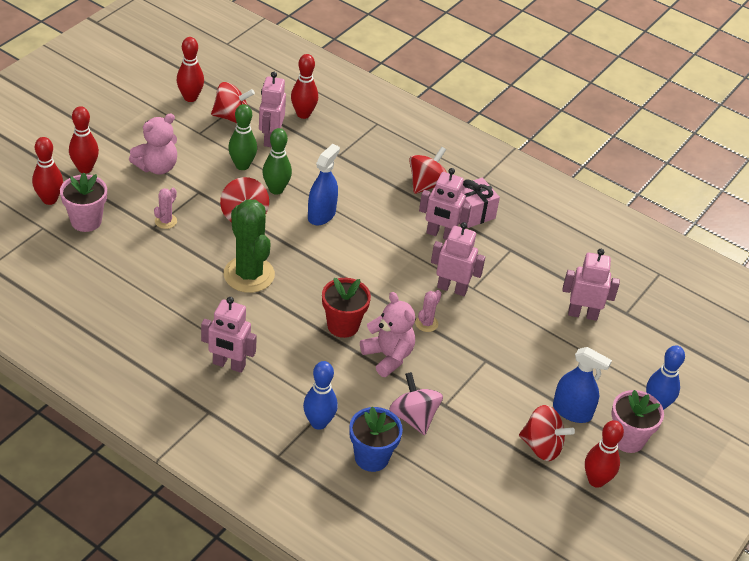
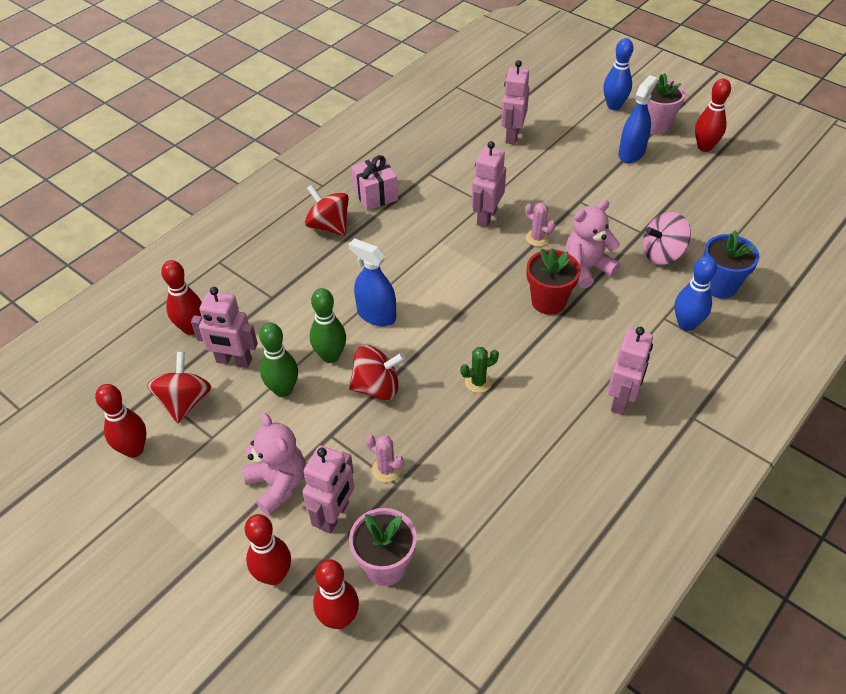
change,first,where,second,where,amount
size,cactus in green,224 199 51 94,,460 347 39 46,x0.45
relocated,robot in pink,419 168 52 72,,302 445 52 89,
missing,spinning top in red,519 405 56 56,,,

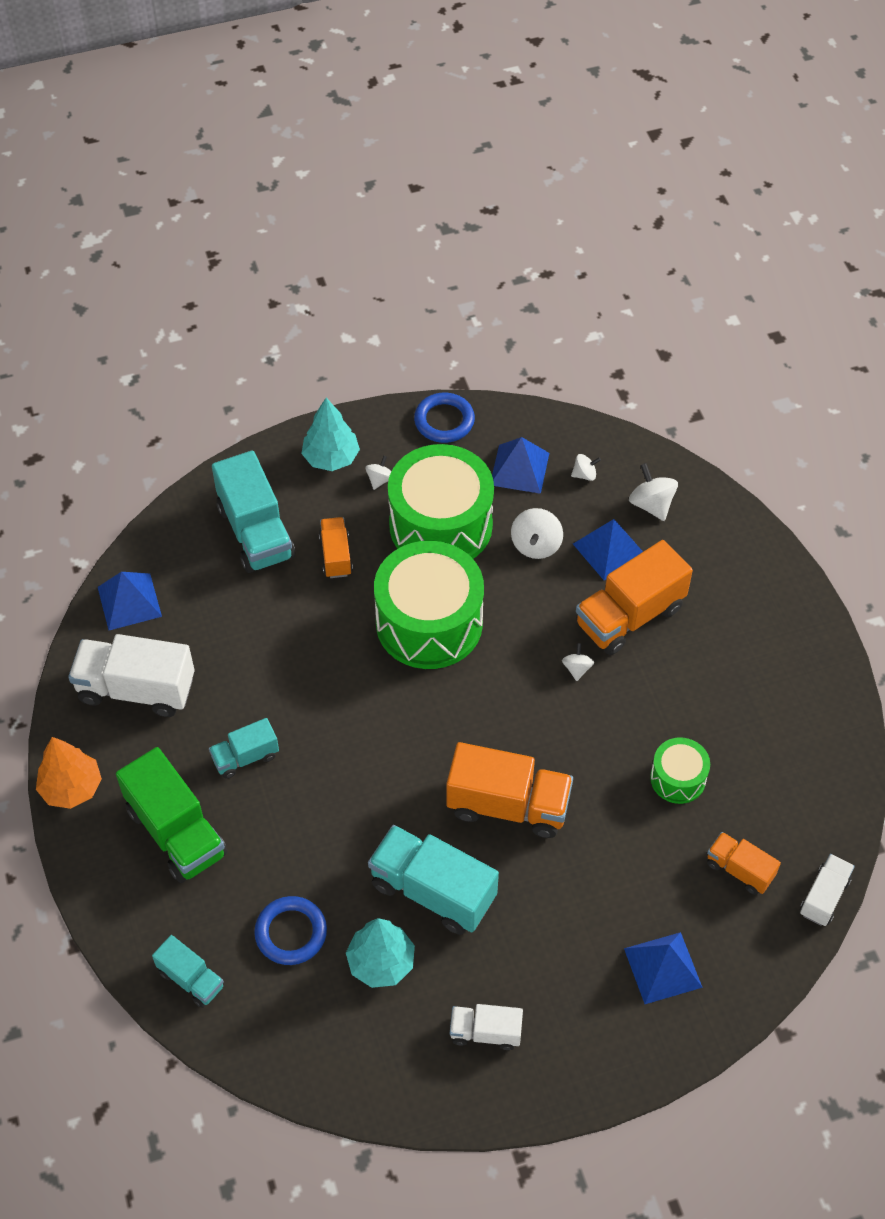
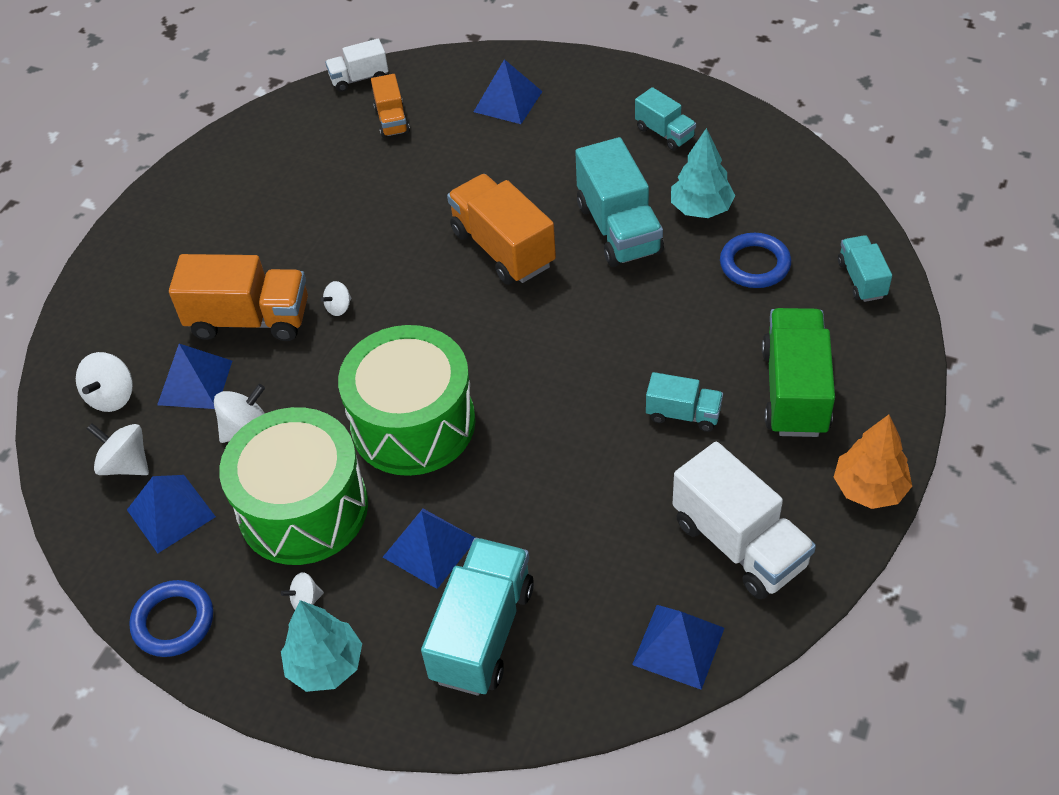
change,first,where,second,where,amount
exchanged,truck in orange,319 517 34 61,pyramid in blue,383 509 92 80,
colour,truck in white,450 1004 73 46,truck in turquoise,635 87 61 64,
size,spinning top in white,571 454 30 27,,87 423 62 52,x1.69
missing,drum in green,650 738 60 66,,,

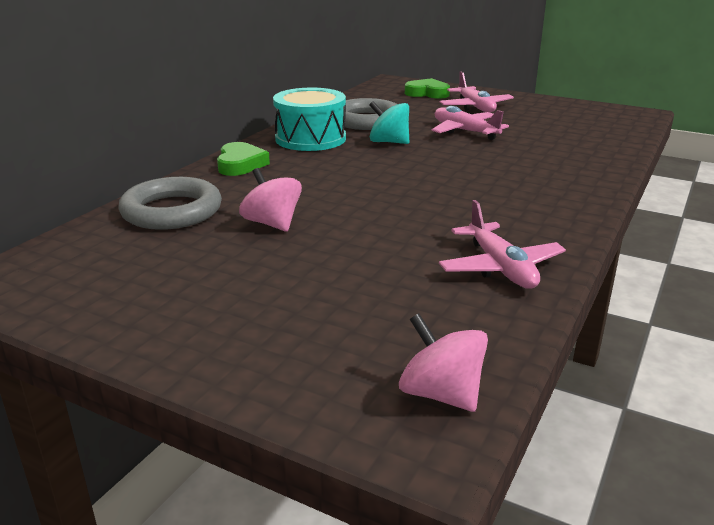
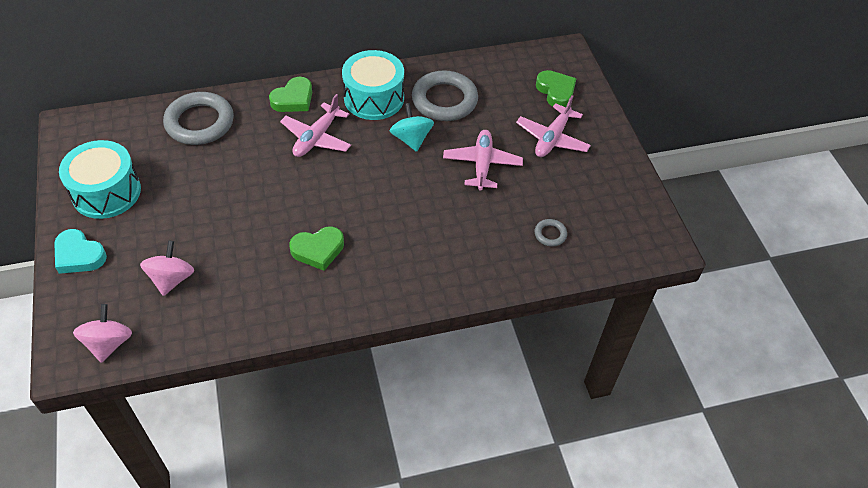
change,first,where,second,where,amount
relocated,spinning top in pink,239 168 63 64,,140 241 54 55,
relocated,plane in pink,439 200 127 89,,280 94 71 63,
appeared,,,heart in turquoise,54 229 53 45,
appeared,,,drum in turquoise,59 140 82 79,
appeared,,,heart in green,289 226 55 45,
appeared,,,ring in grey,534 219 33 27,

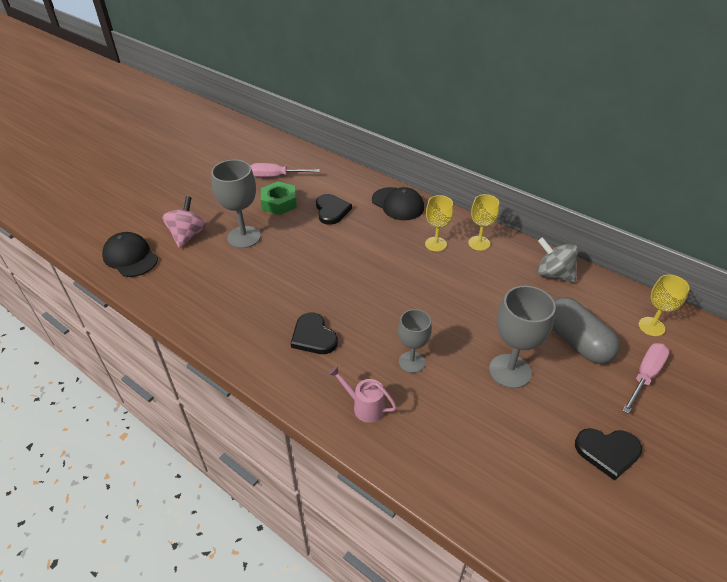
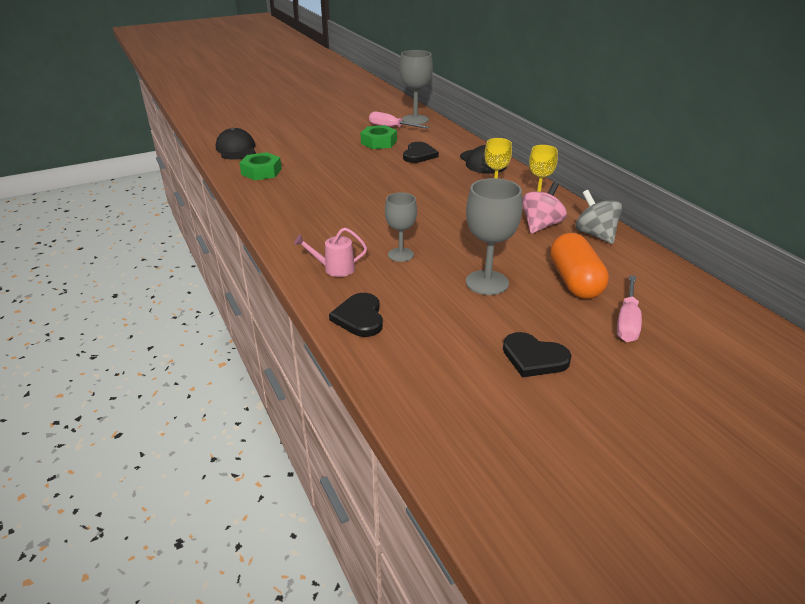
change,first,where,second,where,amount
relocated,spinning top in pink,162 196 44 52,,522 182 45 52,
relocated,goblet in grey,211 160 50 88,,400 50 33 74,
relocated,heart in black,291 313 47 41,,329 293 54 44,
spun,watering can in pink,329 366 68 57,,294 227 73 50,60 degrees counterclockwise
colour,capsule in grey,552 297 68 67,capsule in orange,550 233 59 66,
spun,screwdriver in pink,622 343 48 71,,617 275 25 67,135 degrees clockwise
missing,goblet in yellow,639 274 50 62,,,
appeared,,,nut in green,240 152 42 28,

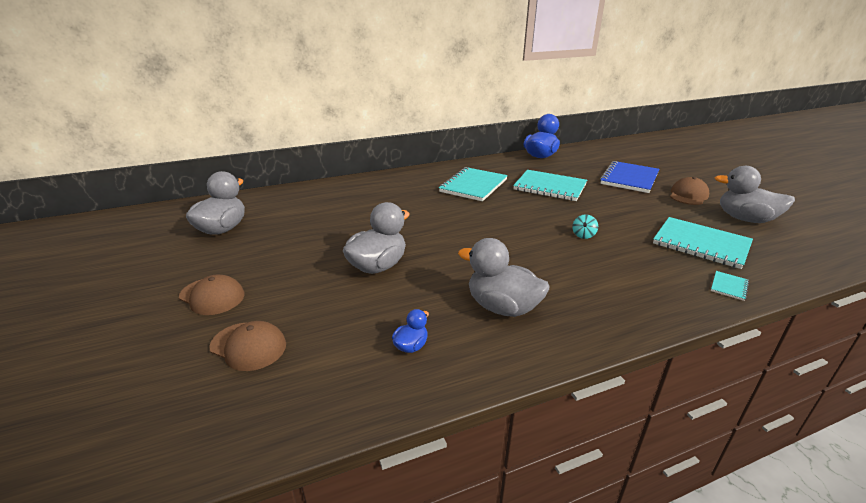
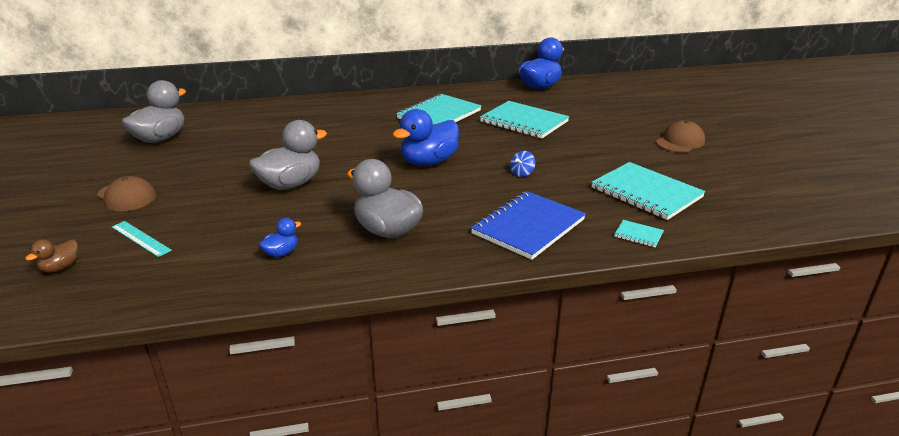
change,first,where,second,where,amount
exchanged,cap in brown,209 321 77 50,ruler in turquoise,112 221 60 36,
colour,spinning top in turquoise,572 214 26 25,spinning top in blue,510 151 25 26,
relocated,notebook in blue,600 161 59 32,,471 191 115 69,
spun,notebook in turquoise,711 271 38 30,,614 220 50 27,75 degrees clockwise
missing,duck in grey,715 166 80 57,,,
appeared,,,duck in brown,25 239 53 33,
appeared,,,duck in blue,392 109 67 57,

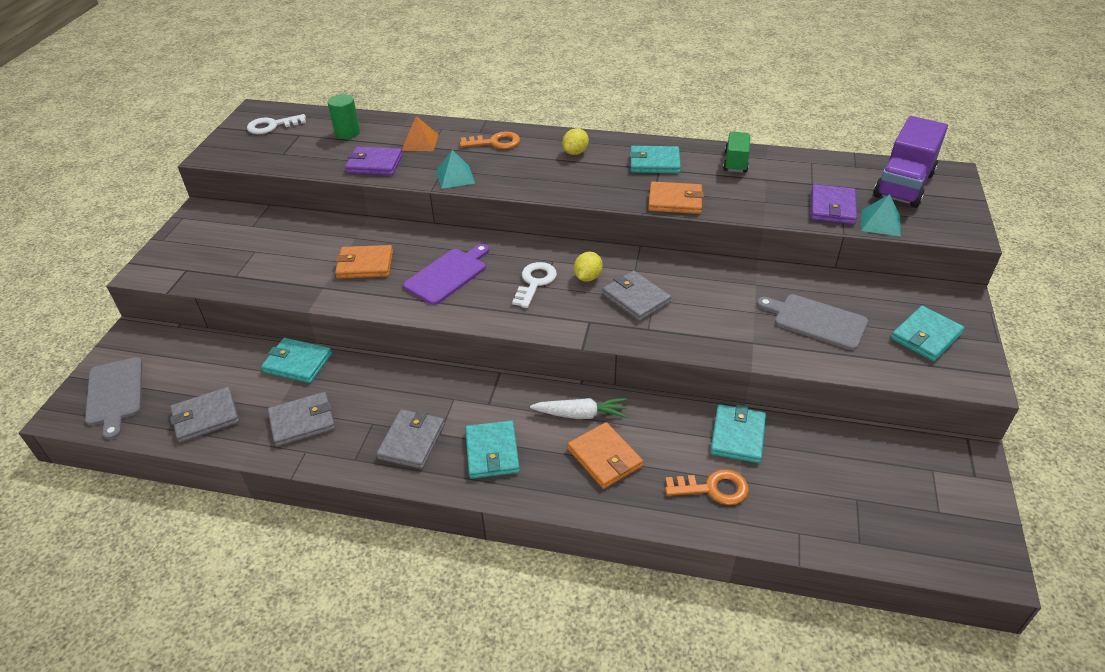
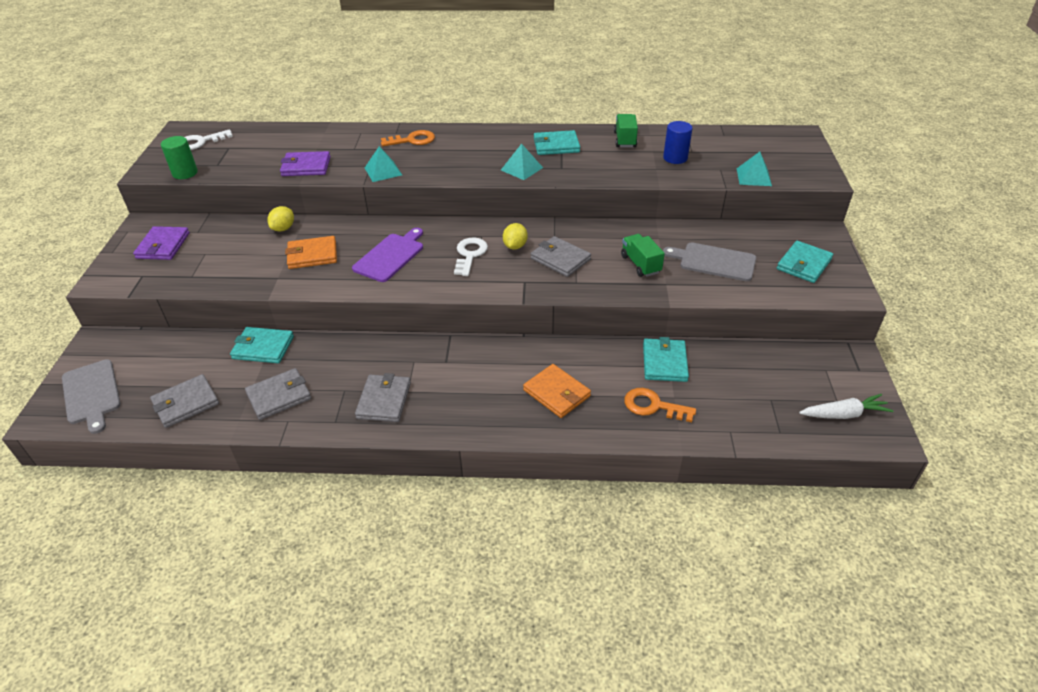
change,first,where,second,where,amount
relocated,cylinder in green,328 94 32 45,,161 136 37 43,
missing,pyramid in orange,402 116 36 35,,,
missing,wallet in turquoise,465 420 55 59,,,
relocated,carrot in white,530 398 98 21,,799 394 94 25,
relocated,lemon in yellow,562 128 27 27,,268 206 26 26,
missing,wallet in orange,648 181 56 33,,,
spun,key in orange,665 469 84 36,,624 388 72 34,150 degrees counterclockwise
relocated,wallet in purple,811 184 46 40,,133 226 56 34,
missing,truck in purple,873 116 75 92,,,
appeared,,,pyramid in turquoise,501 144 42 36,
appeared,,,truck in green,621 234 44 43,
appeared,,,cylinder in blue,663 121 30 43,

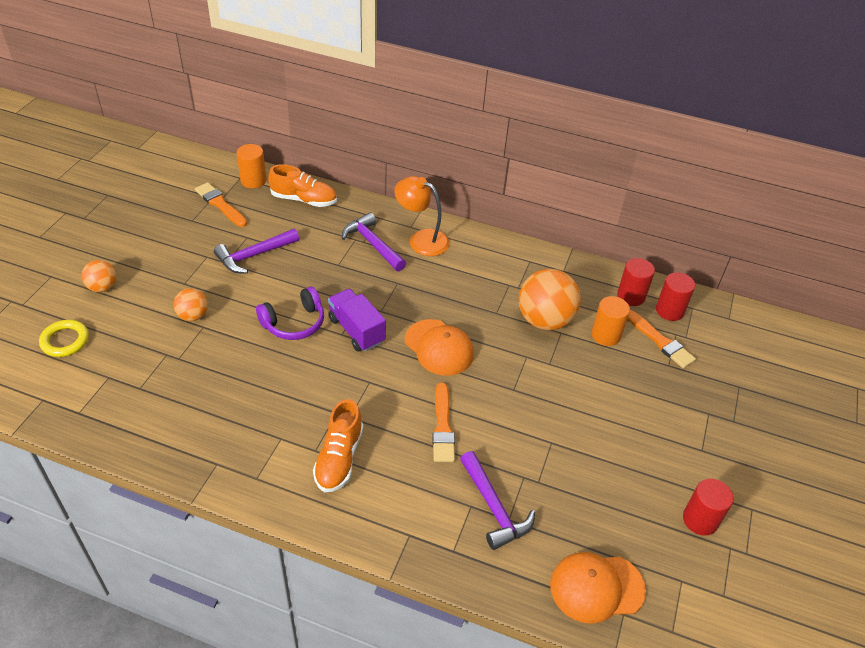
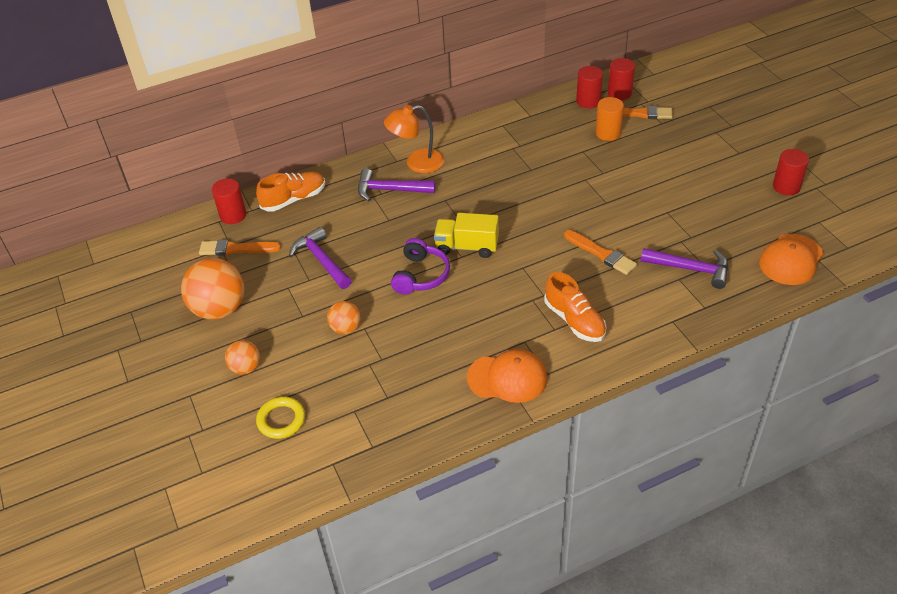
change,first,where,second,where,amount
spun,hammer in purple,214 229 85 45,,289 227 63 62,135 degrees clockwise
colour,cylinder in orange,237 144 29 44,cylinder in red,212 178 35 46,
colour,truck in purple,328 289 58 63,truck in yellow,434 213 65 45,
relocated,cap in orange,405 319 69 57,,467 349 80 54,
relocated,ball in orange,519 269 62 61,,181 258 63 62,

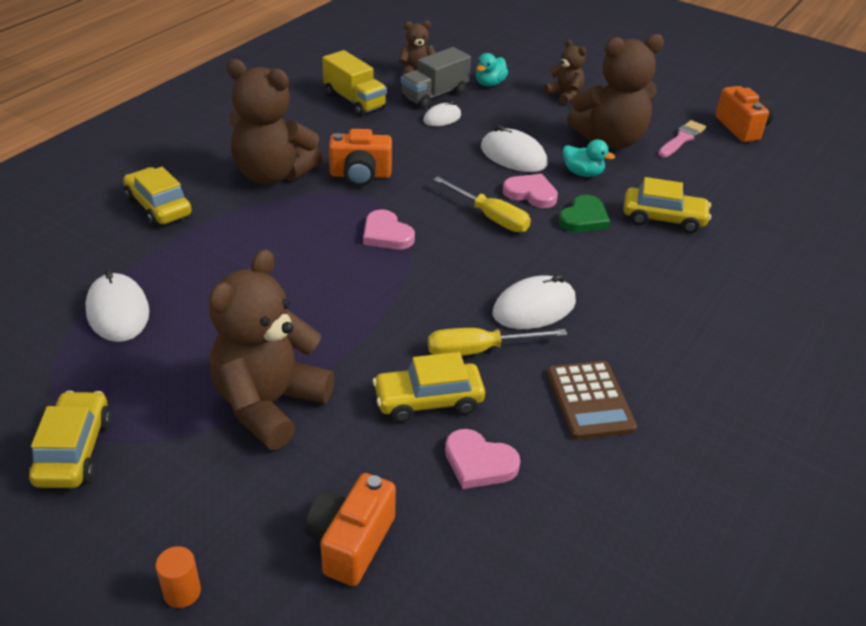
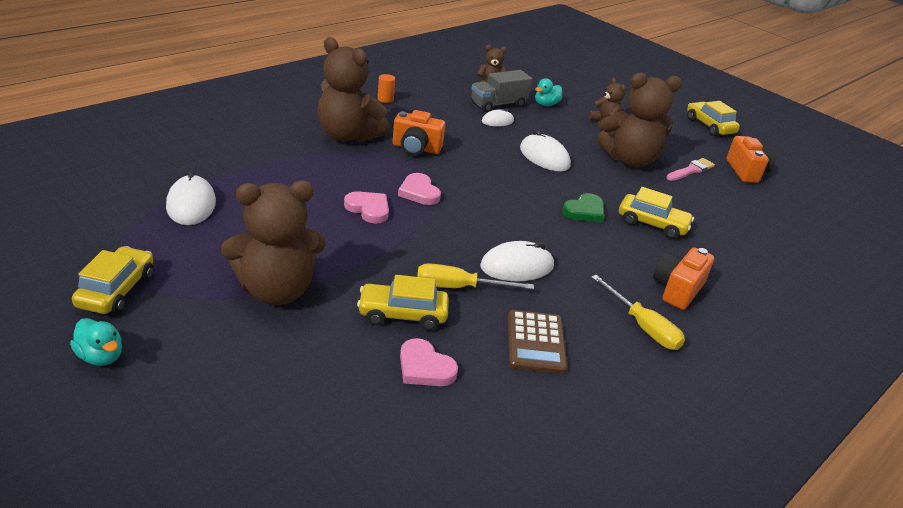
change,first,where,second,where,amount
relocated,car in yellow,123 167 69 60,,687 101 53 35,
relocated,cylinder in orange,156 546 45 62,,378 74 17 29,
spun,teddy bear in brown,209 249 126 201,,221 181 105 124,150 degrees counterclockwise
relocated,camera in orange,305 473 91 113,,653 247 61 63,
missing,truck in yellow,322 50 65 66,,,
relocated,screwdriver in yellow,433 177 98 55,,591 275 94 75,
relocated,heart in pink,503 174 55 34,,344 191 45 33,
relocated,duck in turquoise,563 139 52 38,,70 318 52 48,

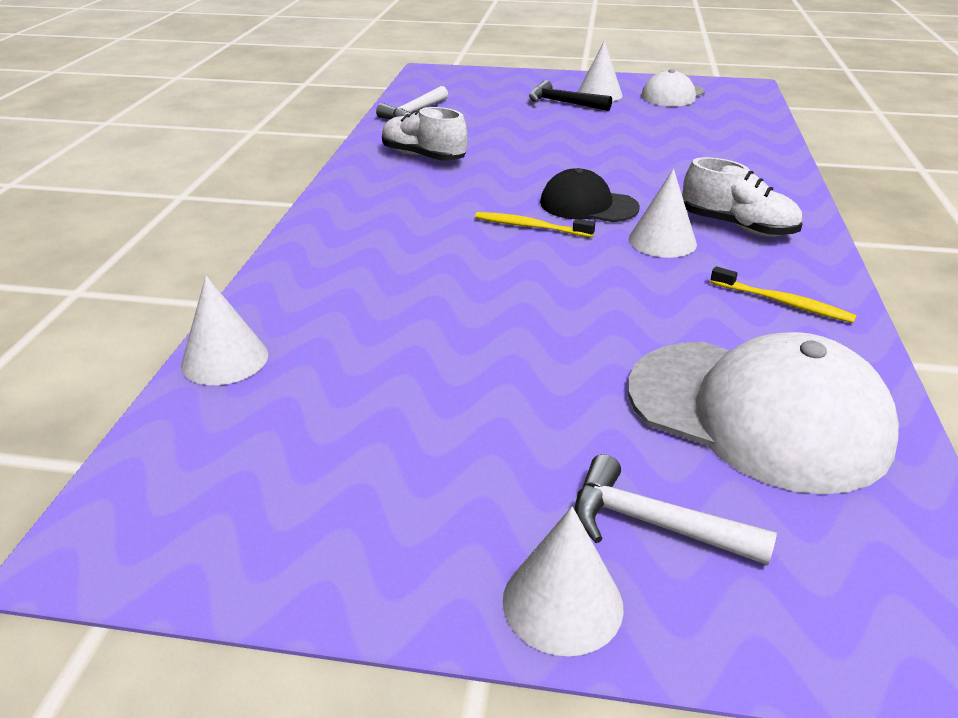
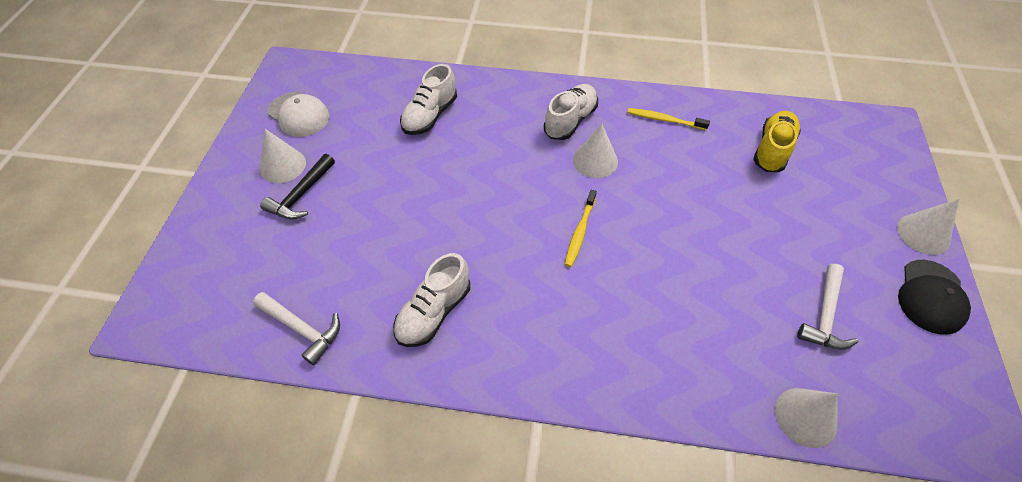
change,first,where,second,where,amount
relocated,cap in black,540 168 100 54,,898 260 73 75,
relocated,hammer in white,574 454 203 111,,797 264 61 86,
exchanged,cap in white,628 332 271 162,shoe in yellow,753 111 48 61,
spun,toothbrush in yellow,710 266 147 57,,627 108 83 22,105 degrees counterclockwise
appeared,,,shoe in white,400 64 57 71,

